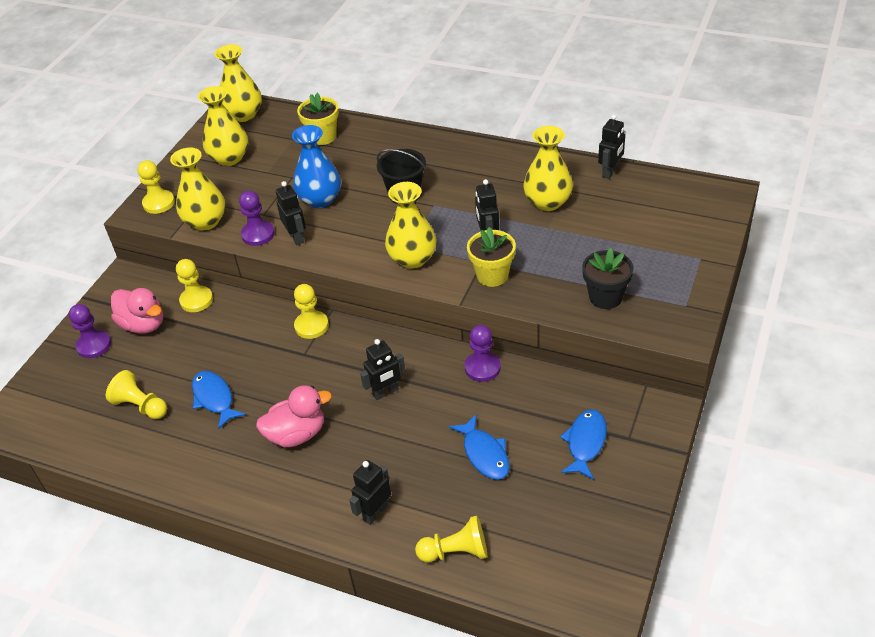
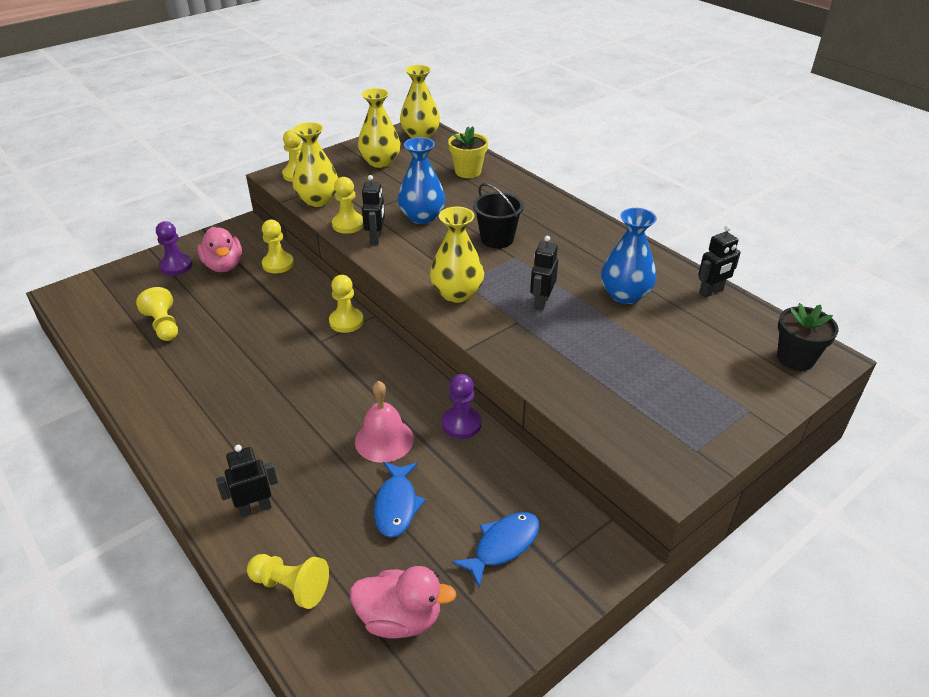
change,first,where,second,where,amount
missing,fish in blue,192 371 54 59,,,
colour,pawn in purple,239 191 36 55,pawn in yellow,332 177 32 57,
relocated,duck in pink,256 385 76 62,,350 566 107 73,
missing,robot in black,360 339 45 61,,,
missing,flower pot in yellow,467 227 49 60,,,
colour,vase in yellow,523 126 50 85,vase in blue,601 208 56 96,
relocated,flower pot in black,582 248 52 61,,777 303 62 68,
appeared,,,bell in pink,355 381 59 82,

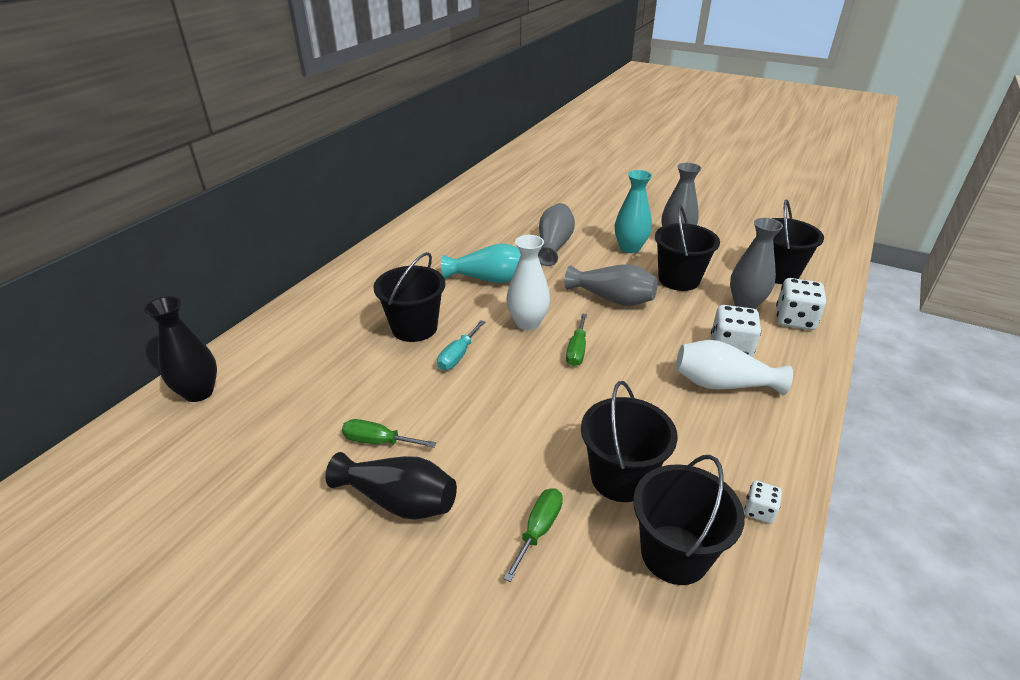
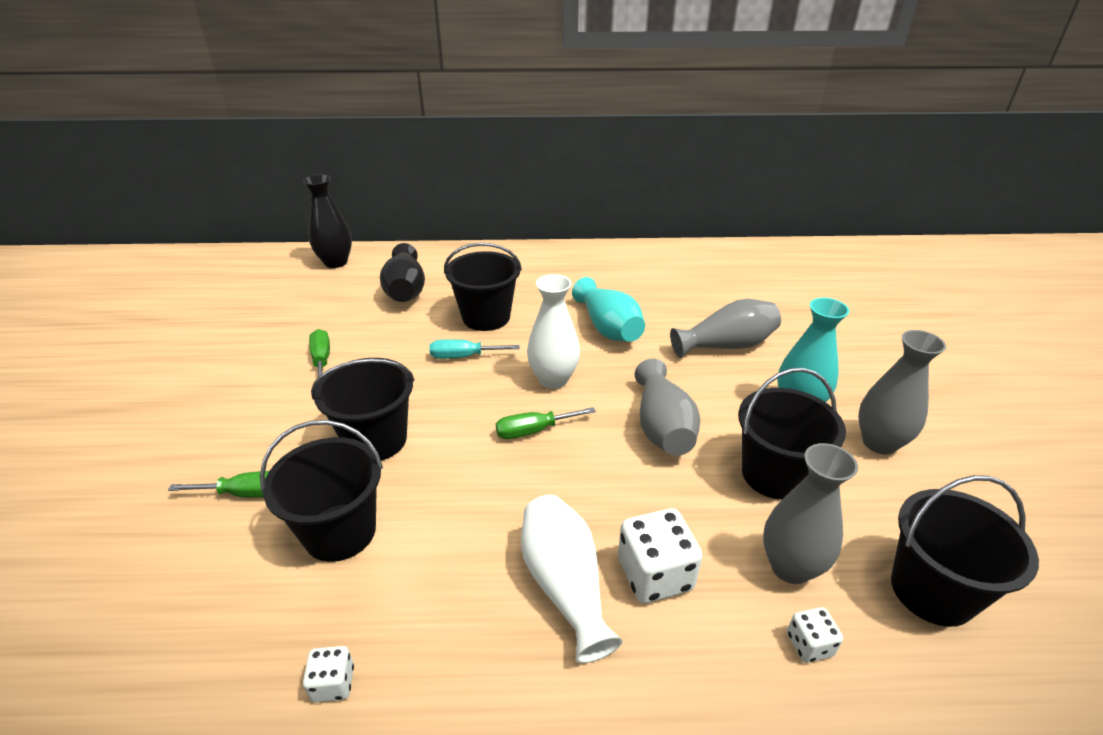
change,first,where,second,where,amount
relocated,vase in black,325 452 132 67,,380 243 45 59,
relocated,bucket in black,633 455 112 130,,311 358 104 103,
size,dice in white,776 278 50 52,,787 607 56 56,x0.54

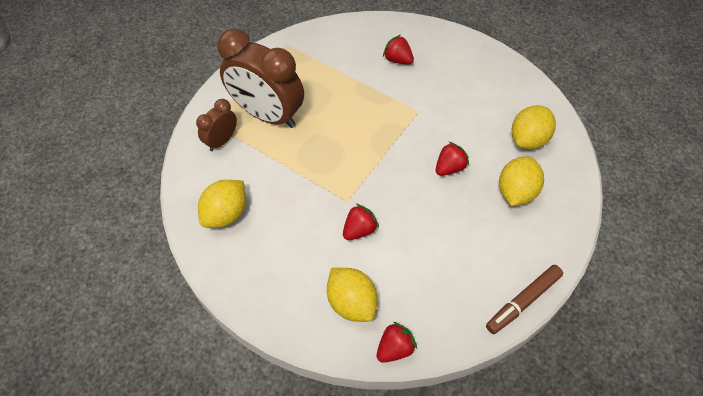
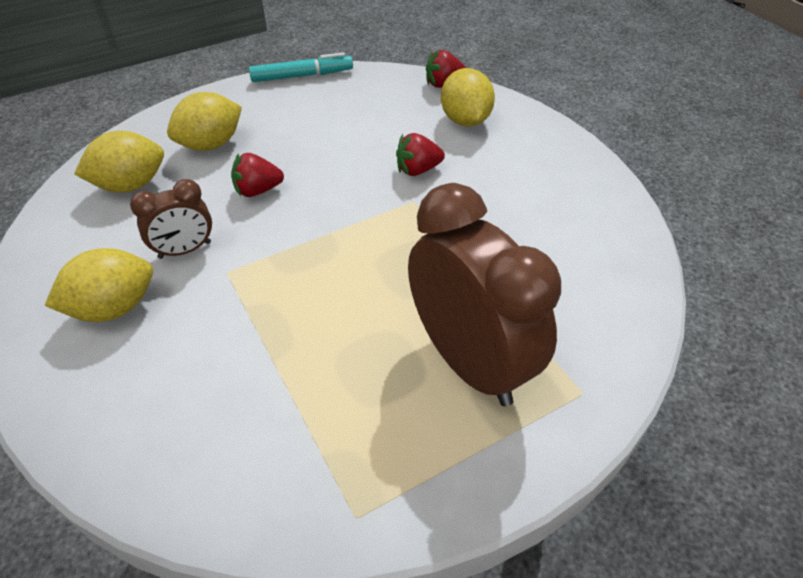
change,first,where,second,where,amount
relocated,clock in brown,196 99 41 52,,130 179 82 80,
relocated,lemon in yellow,198 180 48 48,,45 248 108 74,
missing,strawberry in red,383 35 31 30,,,
colour,marker in brown,486 265 77 69,marker in turquoise,249 52 104 30,

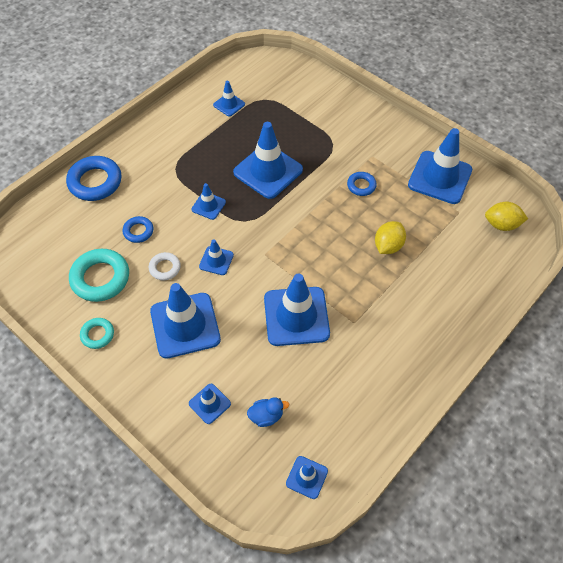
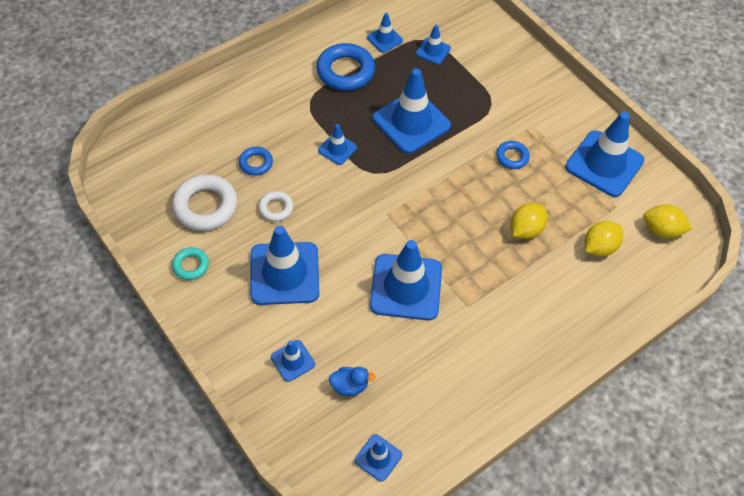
change,first,where,second,where,amount
relocated,ring in blue,66 156 55 45,,316 43 59 48,
colour,ring in turquoise,69 249 60 53,ring in white,172 174 66 57,
relocated,traffic cone in blue,199 239 35 36,,416 25 35 39,
appeared,,,lemon in yellow,585 221 38 36,

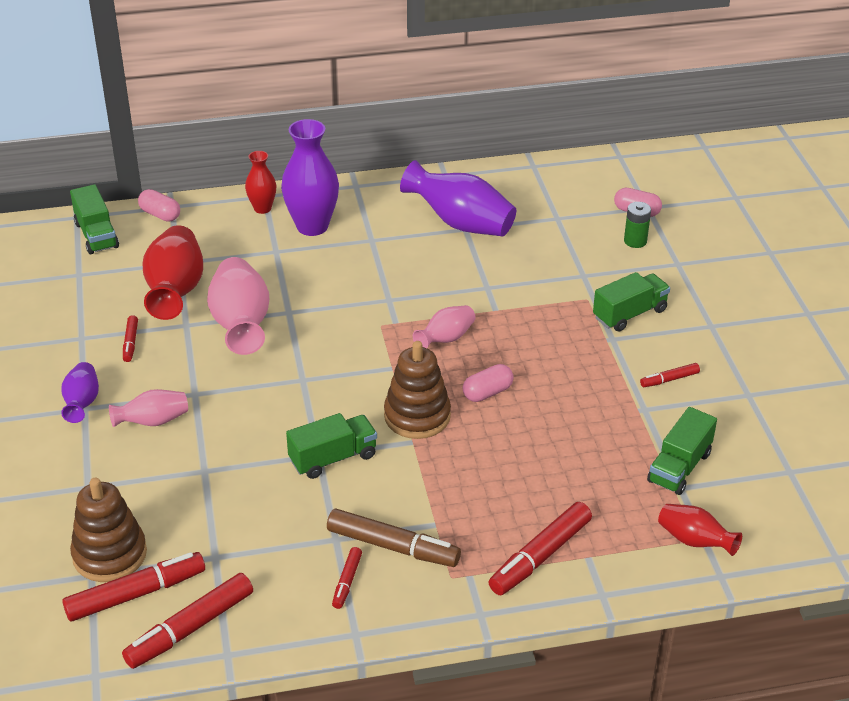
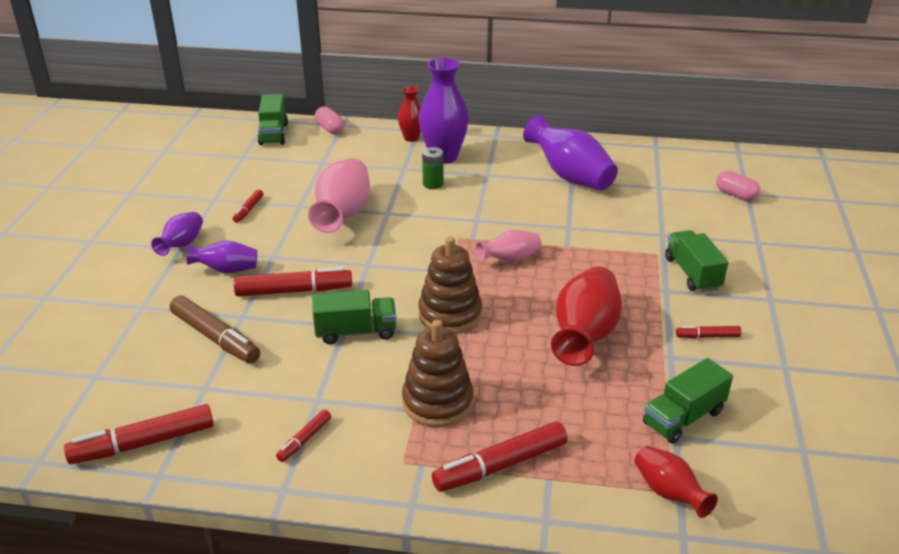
change,first,where,second,where,amount
relocated,marker in red,62 552 143 70,,234 267 118 29,
relocated,stacking toy in brown,70 478 77 104,,402 320 72 107,
colour,vase in pink,109 389 79 38,vase in purple,187 241 70 32,
relocated,vase in red,143 225 60 95,,551 266 71 100,
relocated,marker in brown,327 509 134 58,,170 295 90 69,
missing,capsule in pink,463 364 51 38,,,
spun,truck in green,593 272 77 60,,665 230 63 62,90 degrees counterclockwise
relocated,battery in green,624 202 27 46,,422 147 21 42,

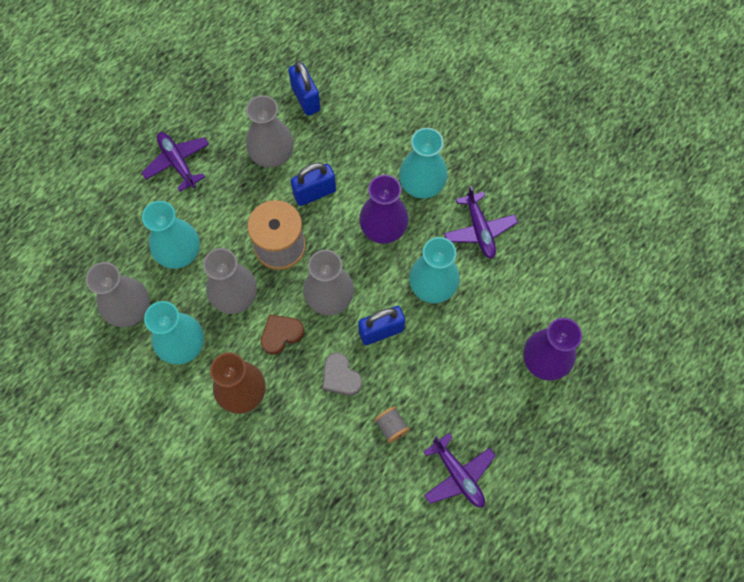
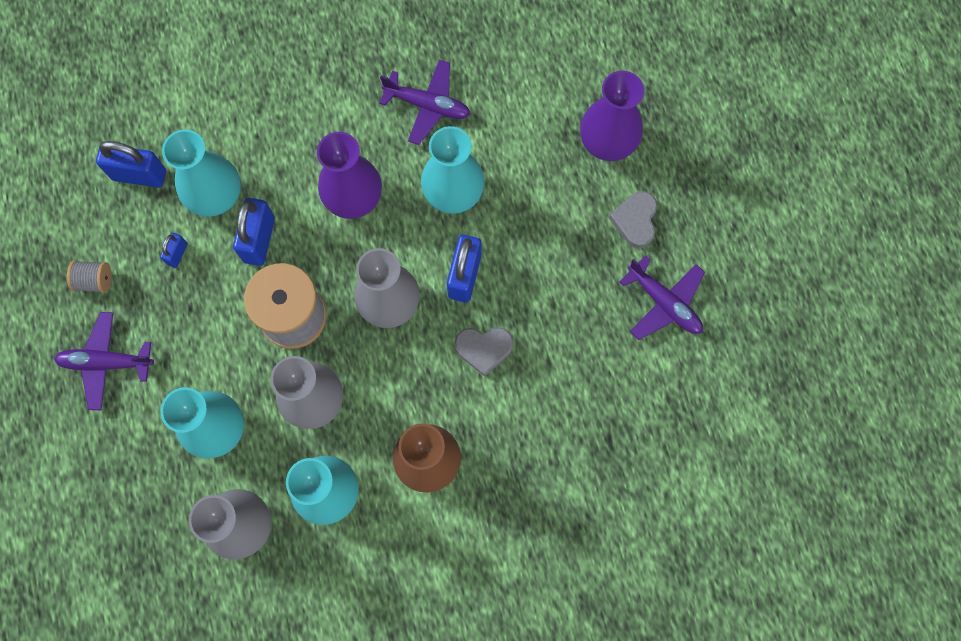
change,first,where,second,where,amount
exchanged,vase in grey,246 95 48 73,padlock in blue,160 233 27 35,
missing,heart in brown,261 315 43 40,,,
relocated,spool in grey,374 406 36 37,,67 260 45 33,
relocated,vase in turquoise,399 128 49 71,,162 129 79 88,
spun,plane in purple,423 433 73 74,,619 255 86 85,45 degrees clockwise
appeared,,,heart in grey,609 191 48 57,

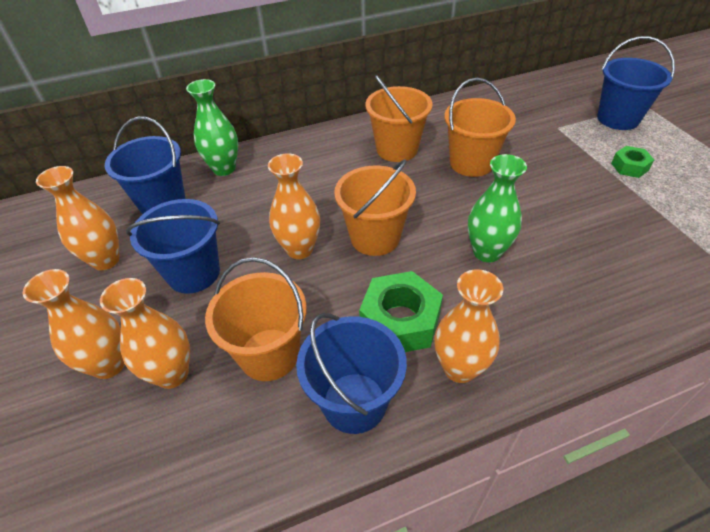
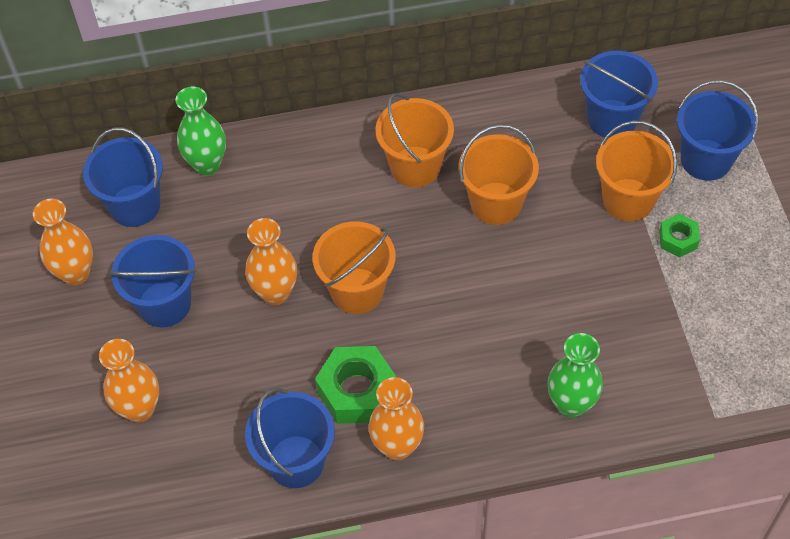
change,first,where,second,where,amount
missing,vase in orange,23 269 102 110,,,
relocated,bucket in orange,205 257 102 124,,596 121 81 100,
relocated,vase in green,468 154 59 109,,548 333 55 85,
appeared,,,bucket in blue,580 51 78 87,

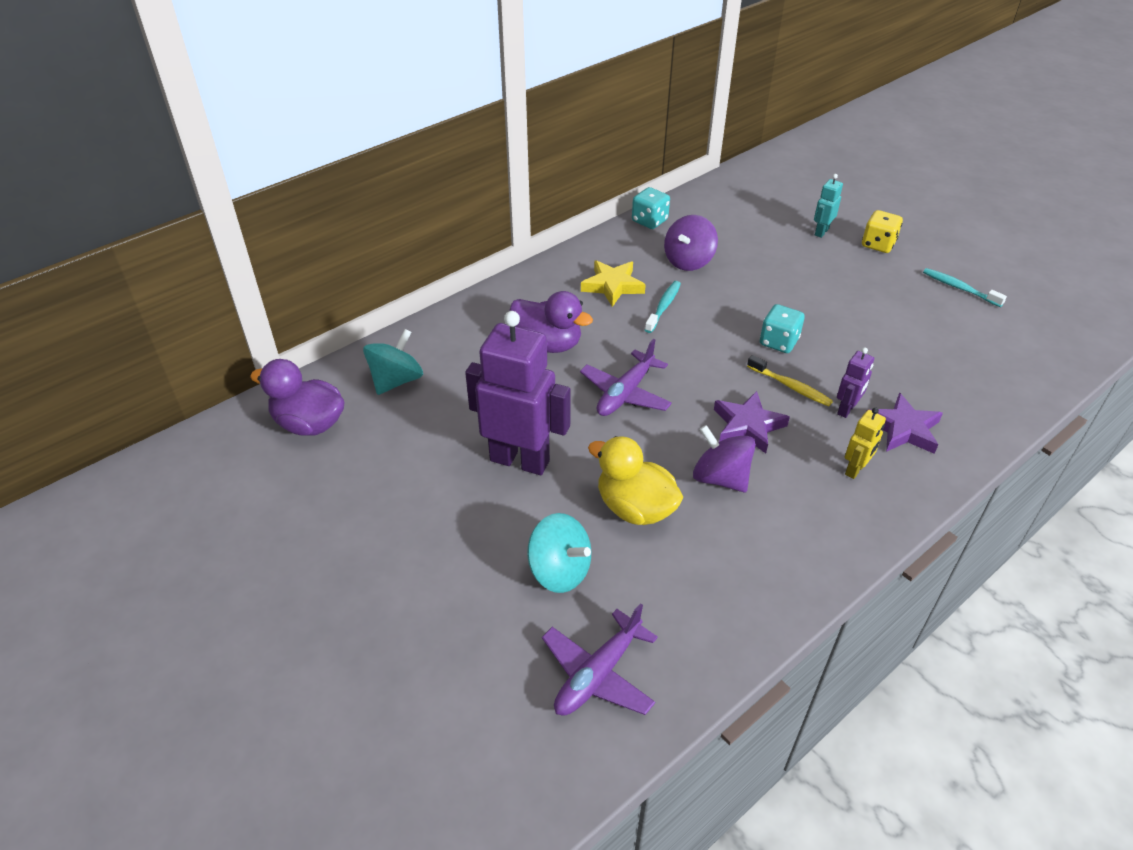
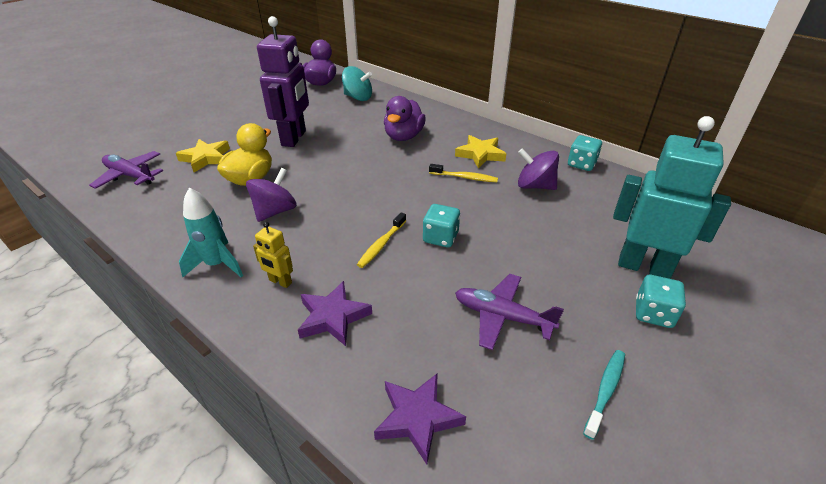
change,first,where,second,where,amount
exchanged,spinning top in turquoise,527 513 64 80,star in yellow,176 139 54 33,
relocated,plane in purple,580 339 92 77,,455 274 109 76,
colour,toothbrush in turquoise,645 281 36 52,toothbrush in yellow,429 164 69 18,
relocated,star in purple,714 391 76 62,,374 373 92 91,
size,robot in turquoise,814 174 29 64,,613 116 118 163,x2.21
missing,robot in purple,837 348 37 70,,,
colour,dice in yellow,862 210 41 43,dice in turquoise,636 275 50 53,
appeared,,,rocket in turquoise,179 187 64 90,

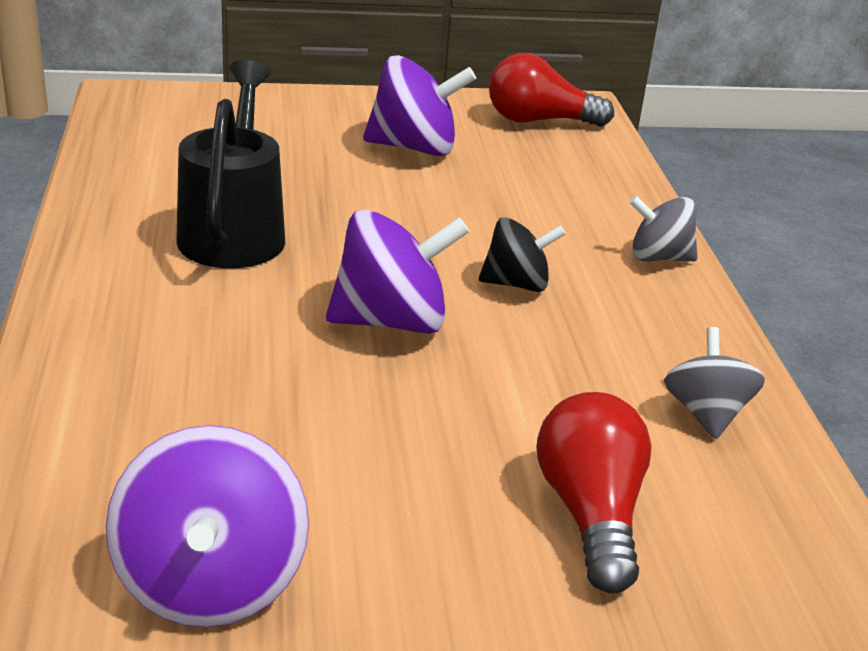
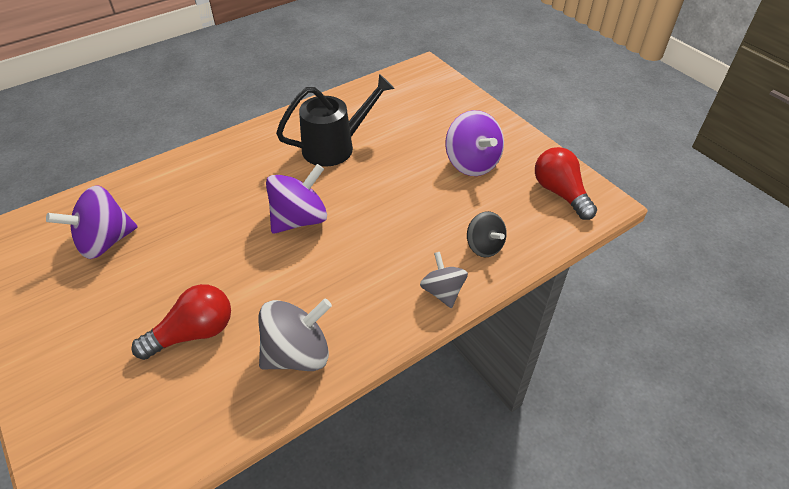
change,first,where,second,where,amount
spun,spinning top in purple,326 209 143 125,,266 164 61 70,90 degrees counterclockwise
relocated,spinning top in black,479 217 87 75,,467 211 40 47,
size,spinning top in grey,664 327 101 112,,258 299 74 72,x1.59

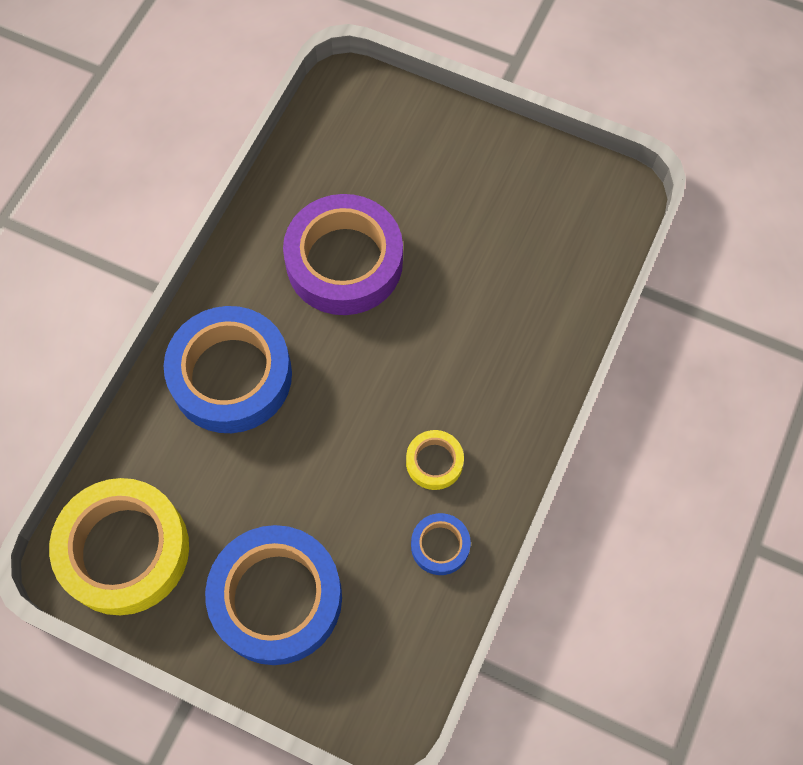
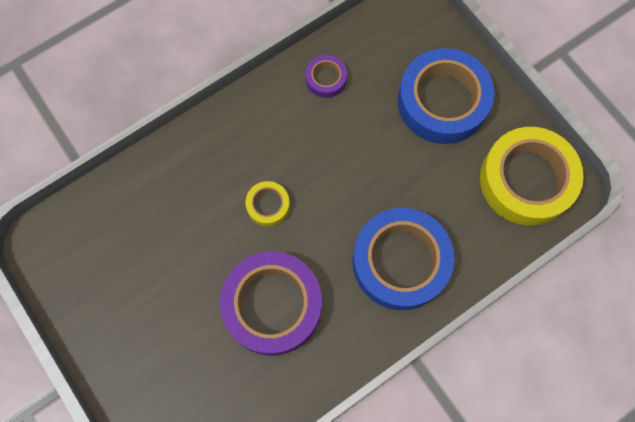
change,first,where,second,where,amount
relocated,tape in yellow,406 430 58 60,,245 181 45 45,
colour,tape in blue,411 513 60 62,tape in purple,306 55 41 43,

